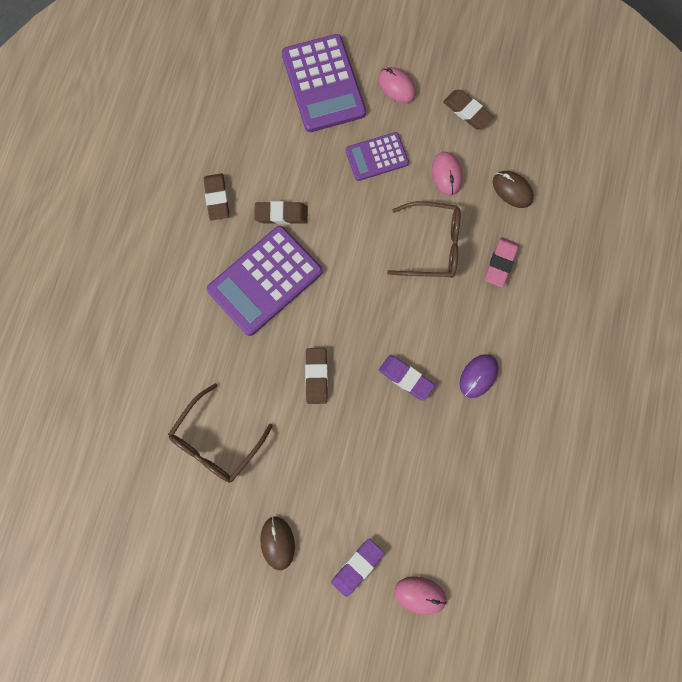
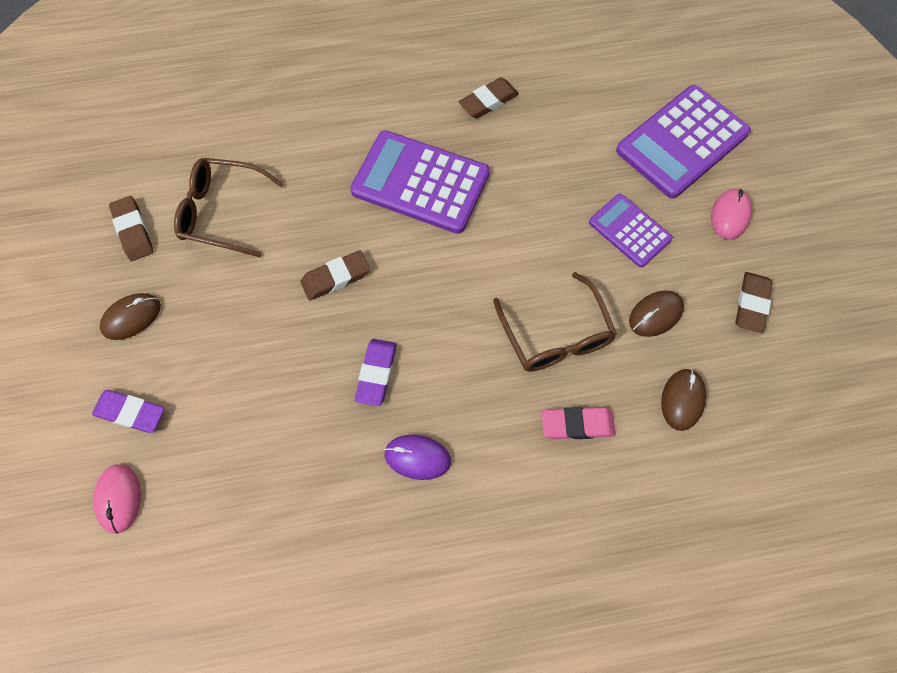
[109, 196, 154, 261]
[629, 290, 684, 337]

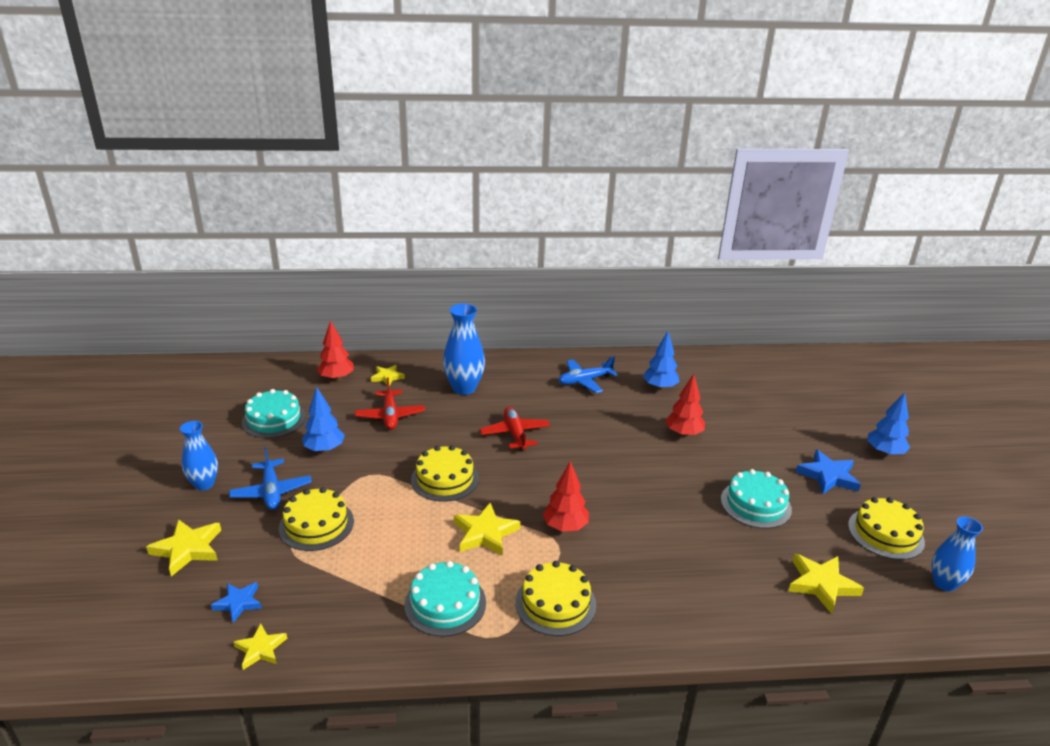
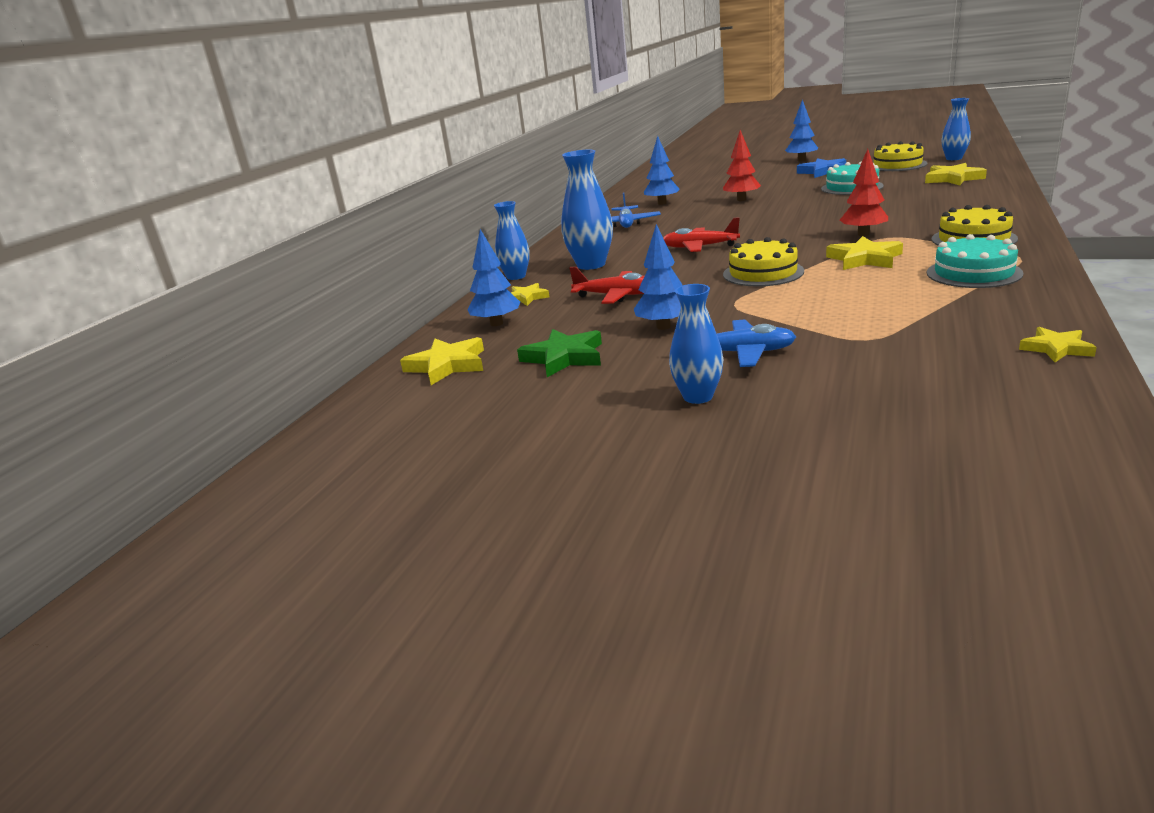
[400, 337, 484, 385]
[211, 582, 262, 623] (first image)
[517, 329, 602, 377]
[279, 487, 354, 551] (first image)
[467, 229, 520, 326]
[494, 201, 530, 280]

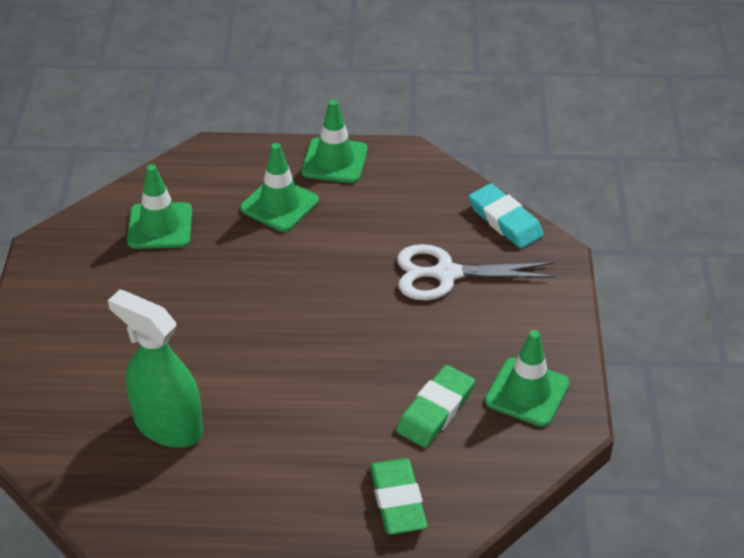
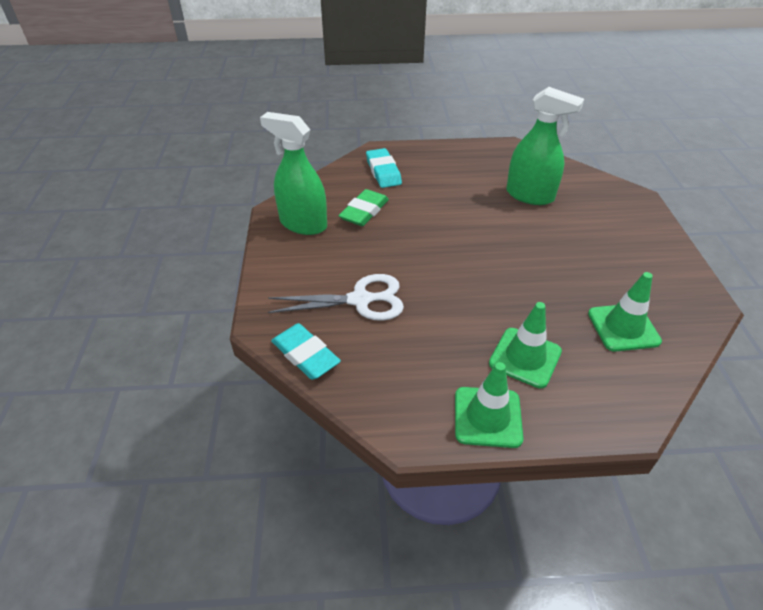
[366, 148, 402, 188]
[260, 112, 327, 235]

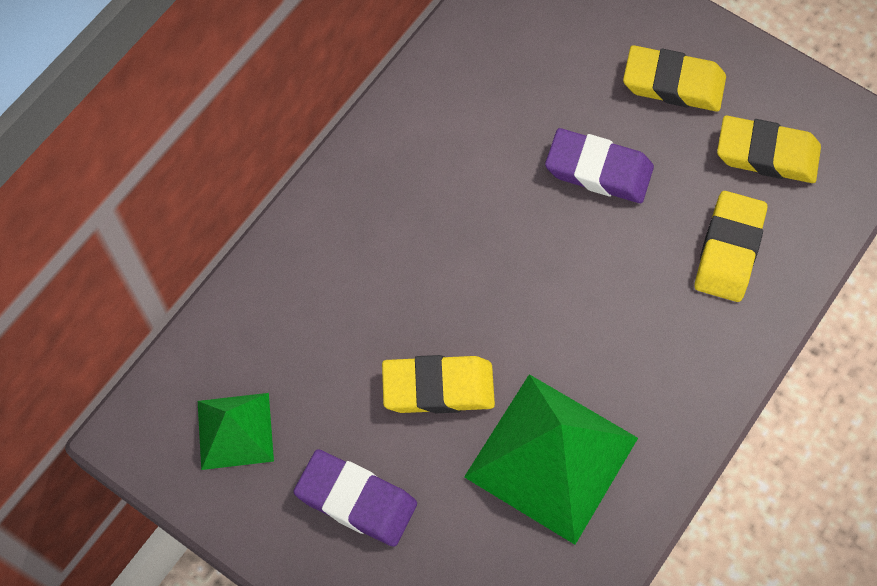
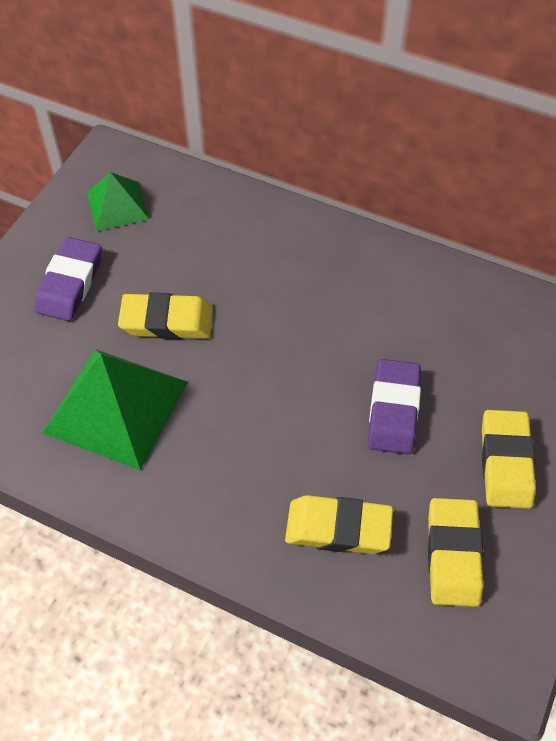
[118, 292, 213, 339]

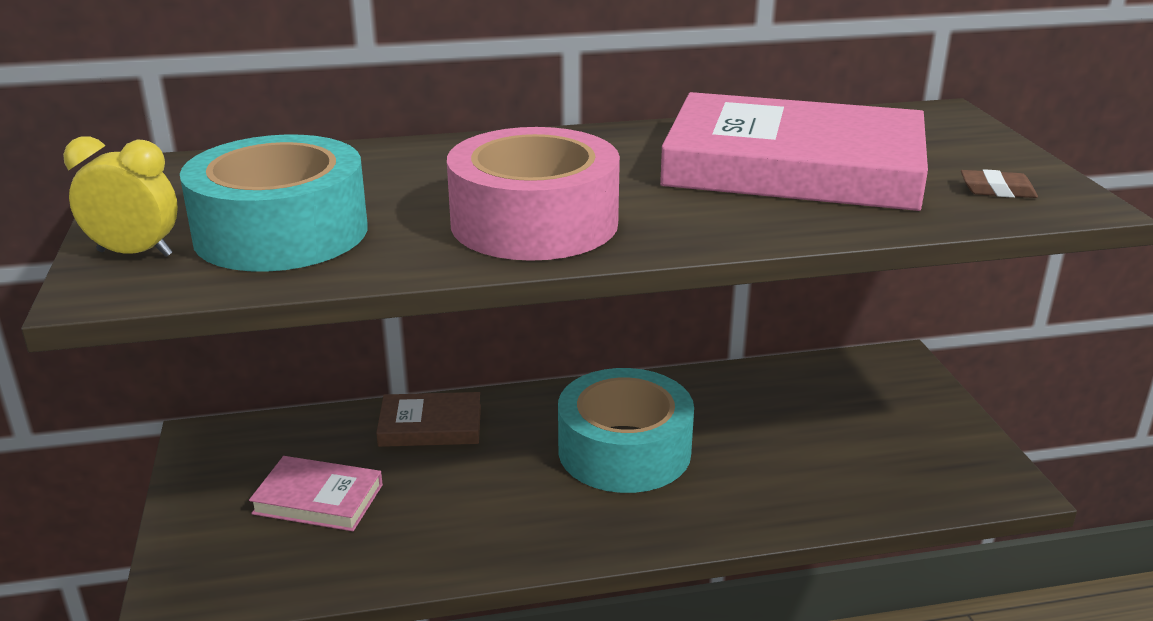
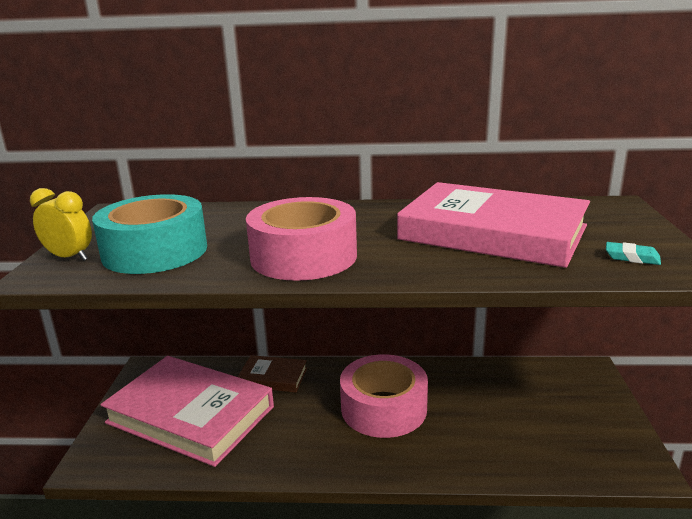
[100, 356, 274, 467]
[340, 354, 428, 438]
[606, 242, 661, 265]

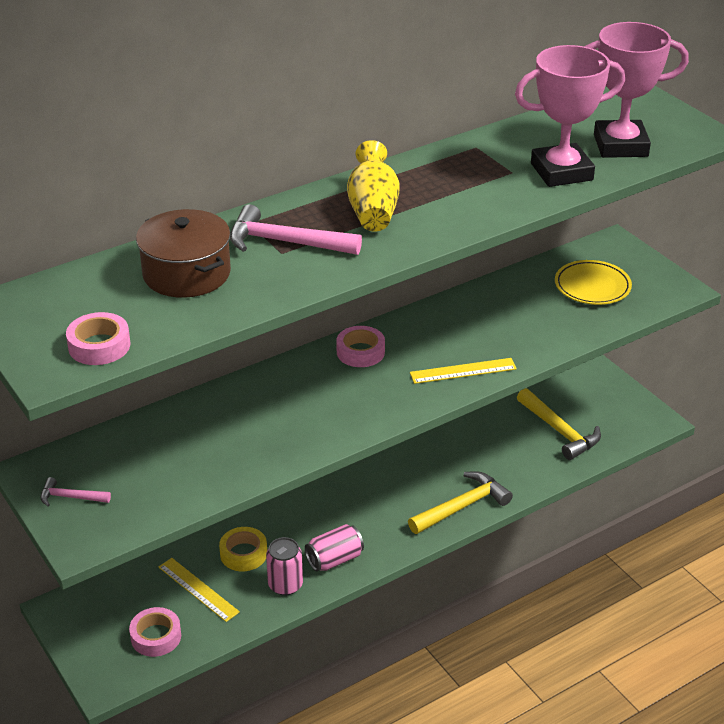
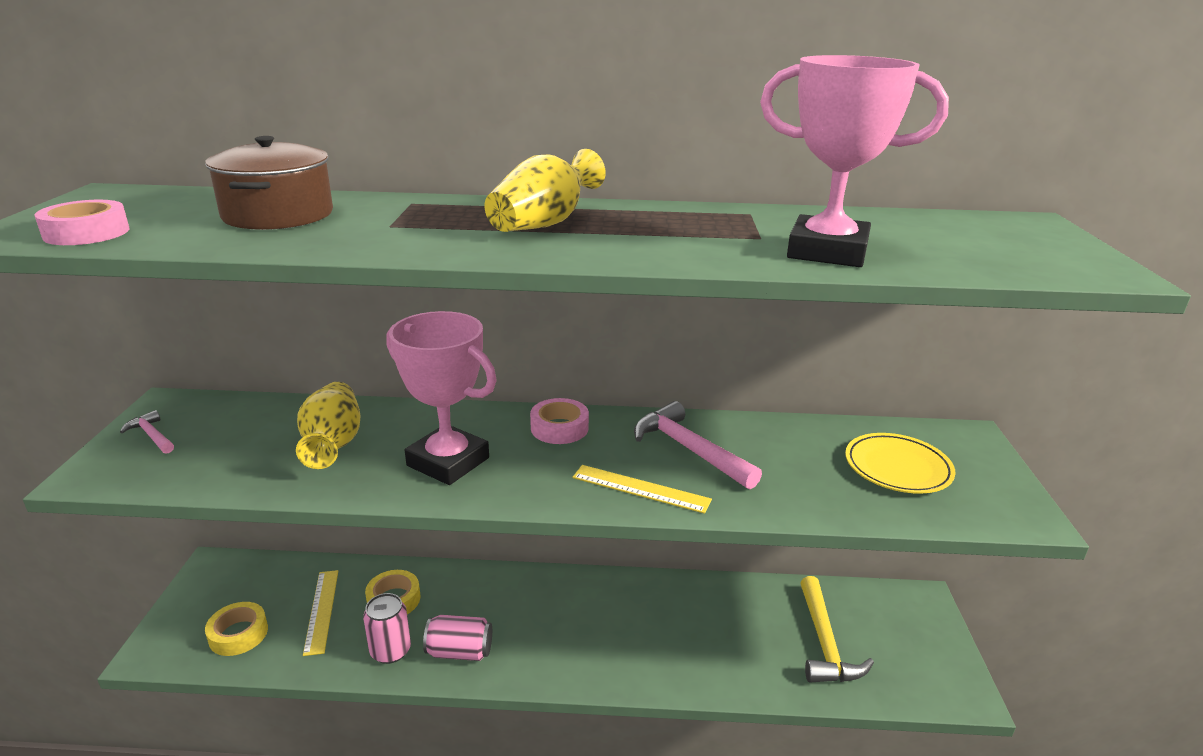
[205, 602, 268, 656]
[634, 401, 762, 489]
[408, 471, 513, 534] (first image)
[386, 311, 497, 485]
[296, 382, 360, 469]

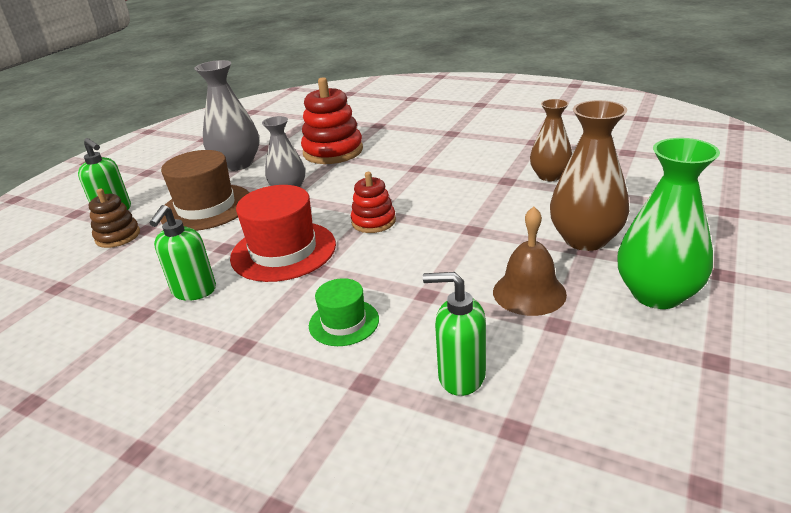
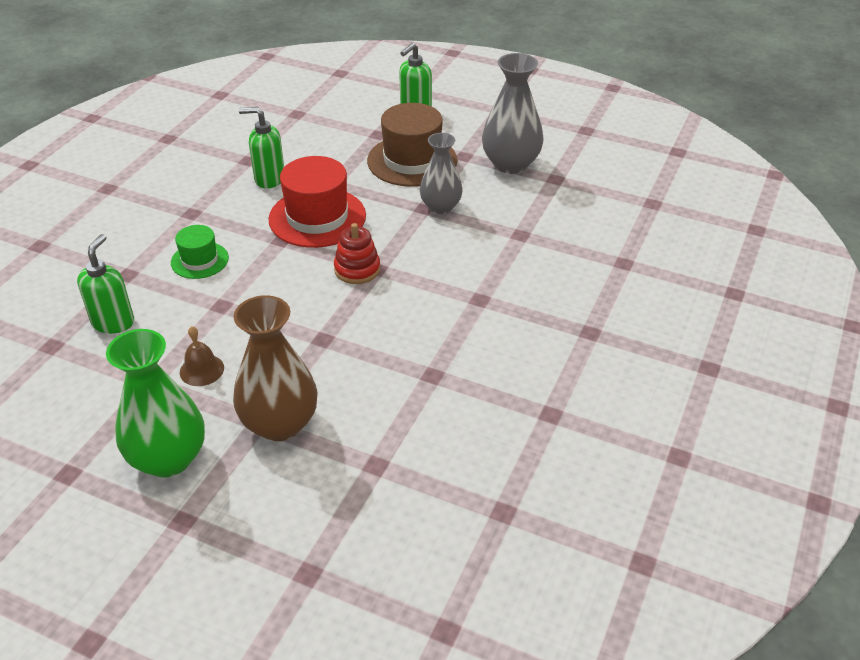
[89, 188, 140, 248] (first image)
[301, 77, 363, 164] (first image)
[180, 326, 224, 386]
[530, 99, 572, 181] (first image)

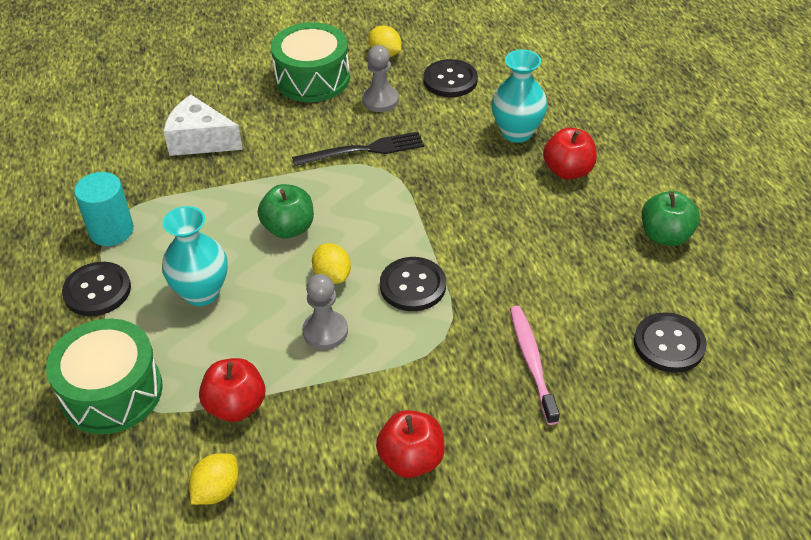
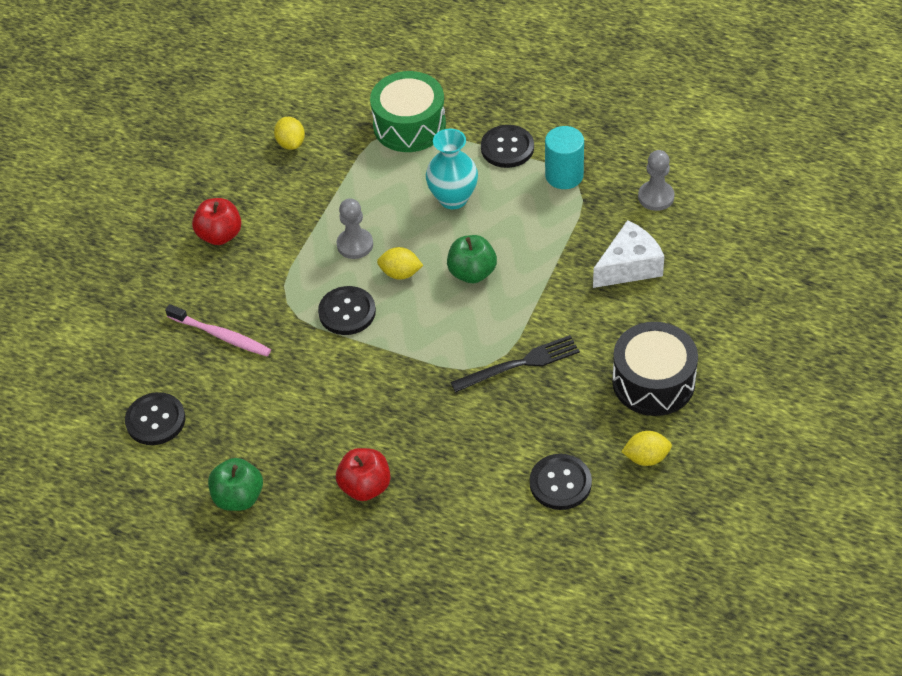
[199, 358, 266, 422] (first image)
[612, 322, 698, 416]
[451, 335, 580, 392]
[638, 150, 674, 211]
[491, 50, 547, 143] (first image)

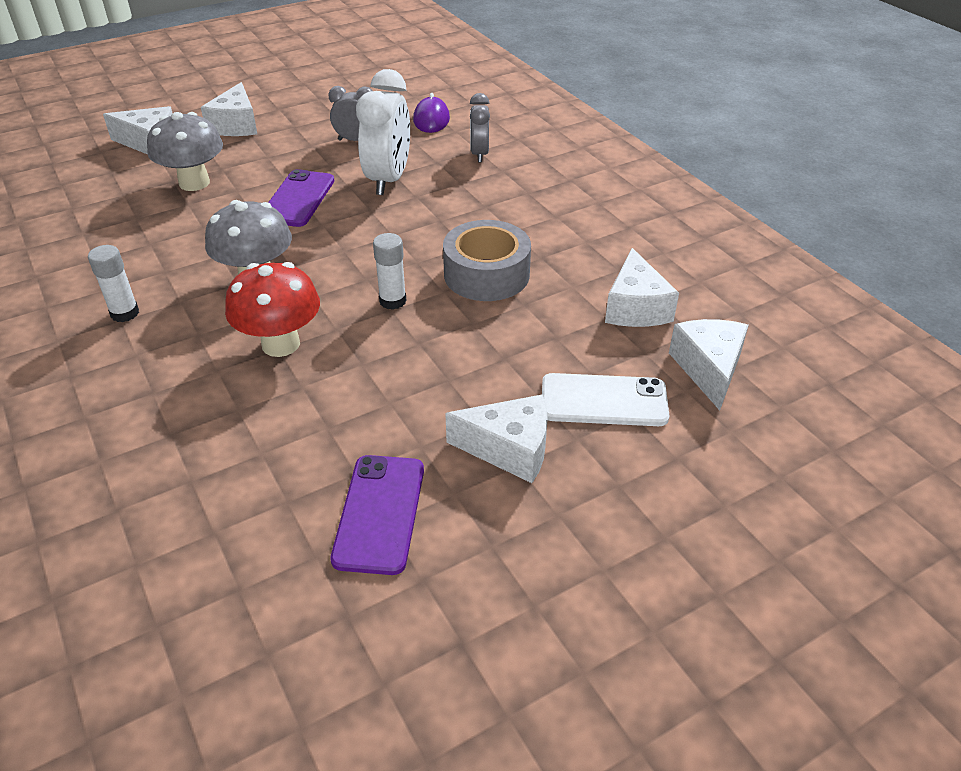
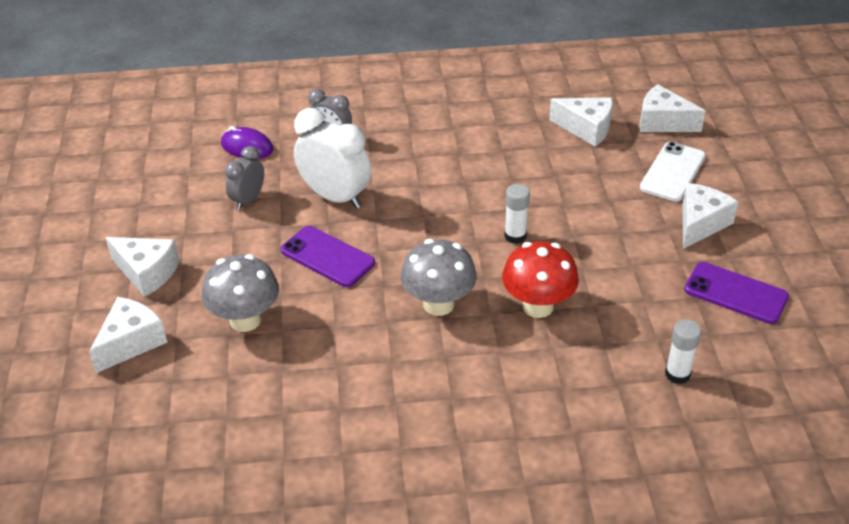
[665, 319, 701, 384]
[443, 220, 531, 301] (first image)

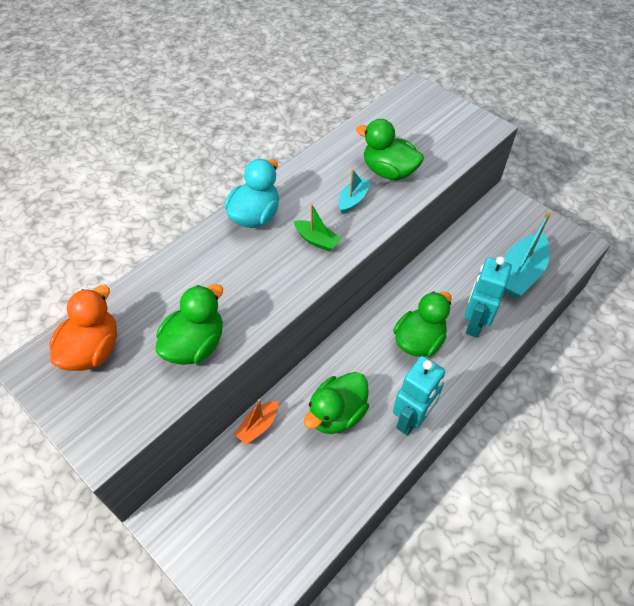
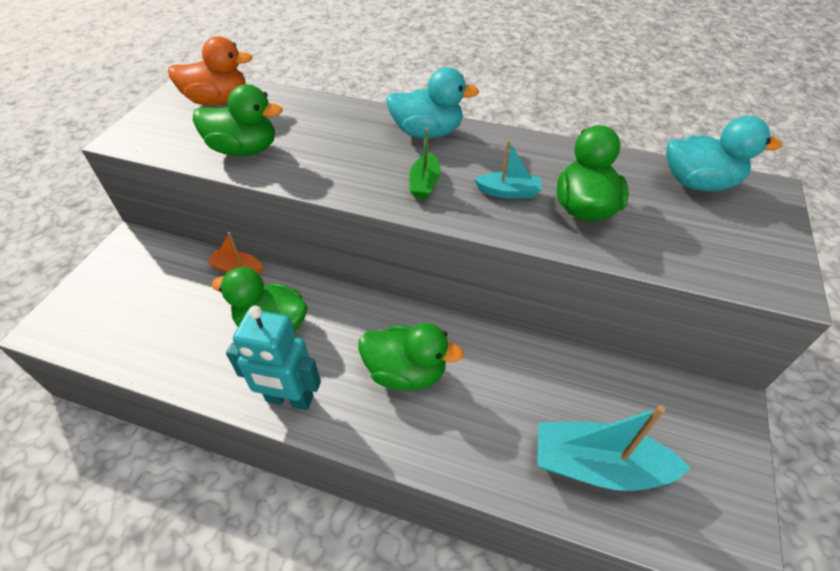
[465, 256, 512, 338] (first image)
[666, 116, 782, 191]

